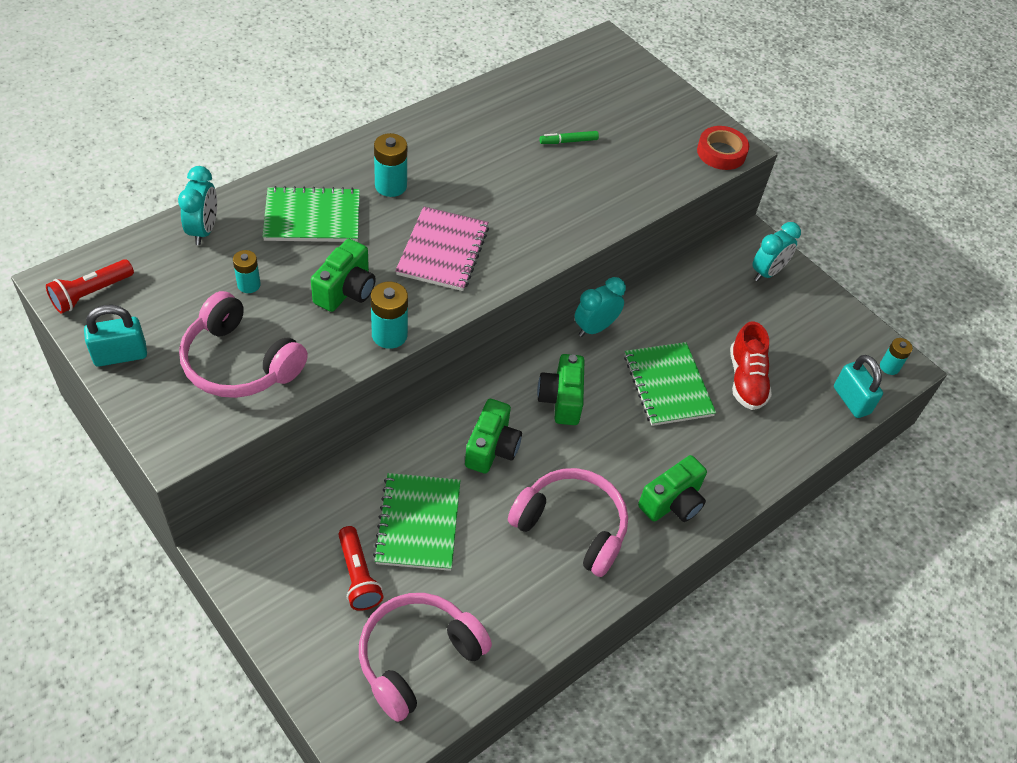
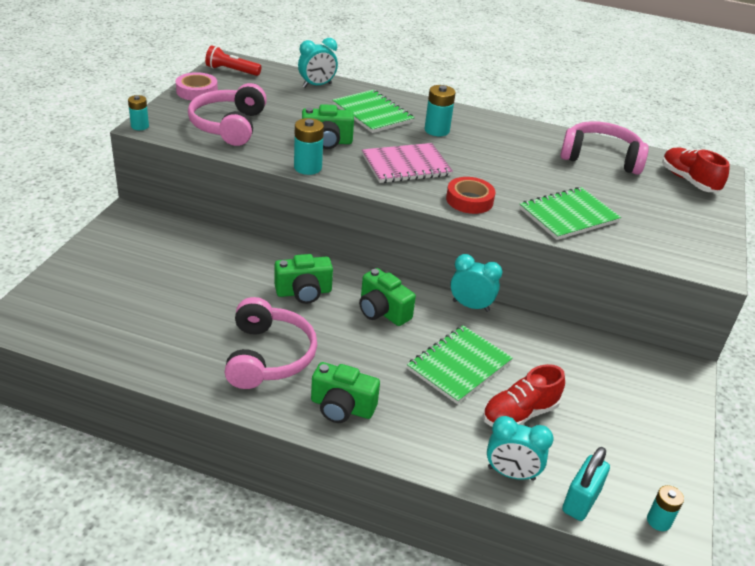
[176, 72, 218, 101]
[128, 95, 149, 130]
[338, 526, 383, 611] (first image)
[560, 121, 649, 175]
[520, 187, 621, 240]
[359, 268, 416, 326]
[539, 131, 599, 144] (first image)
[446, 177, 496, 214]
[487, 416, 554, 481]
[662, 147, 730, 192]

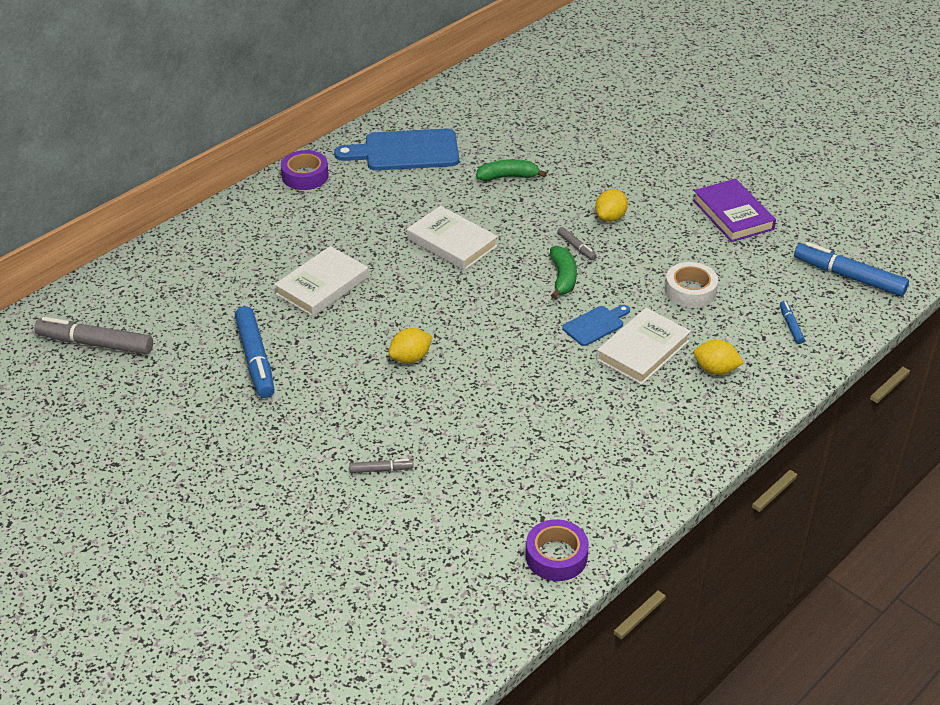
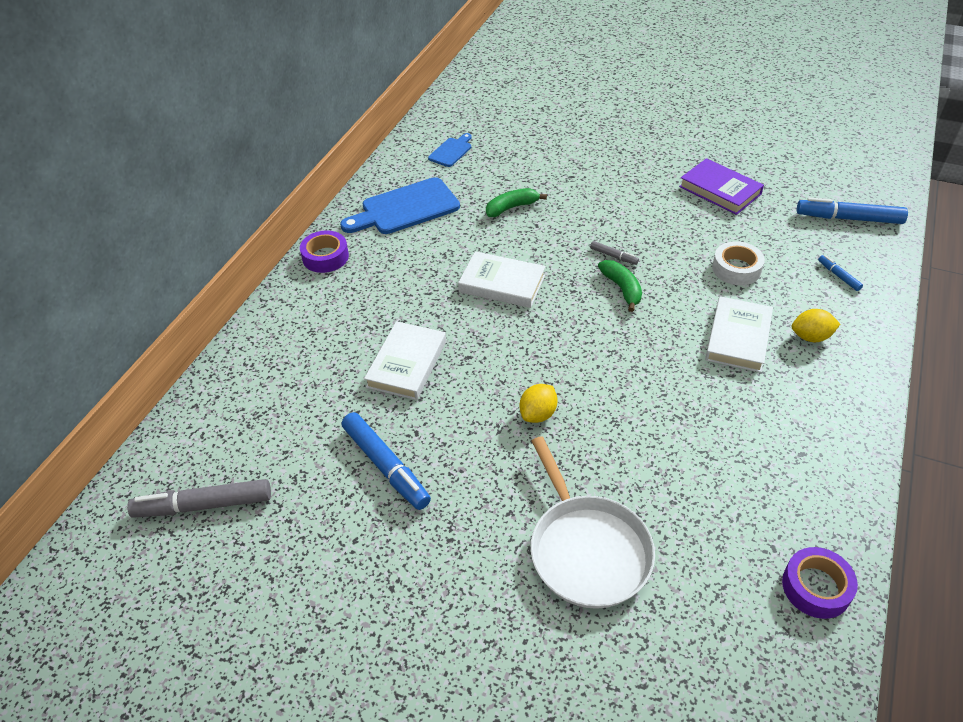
[530, 436, 655, 609]
[428, 133, 472, 167]
[595, 189, 628, 222] (first image)

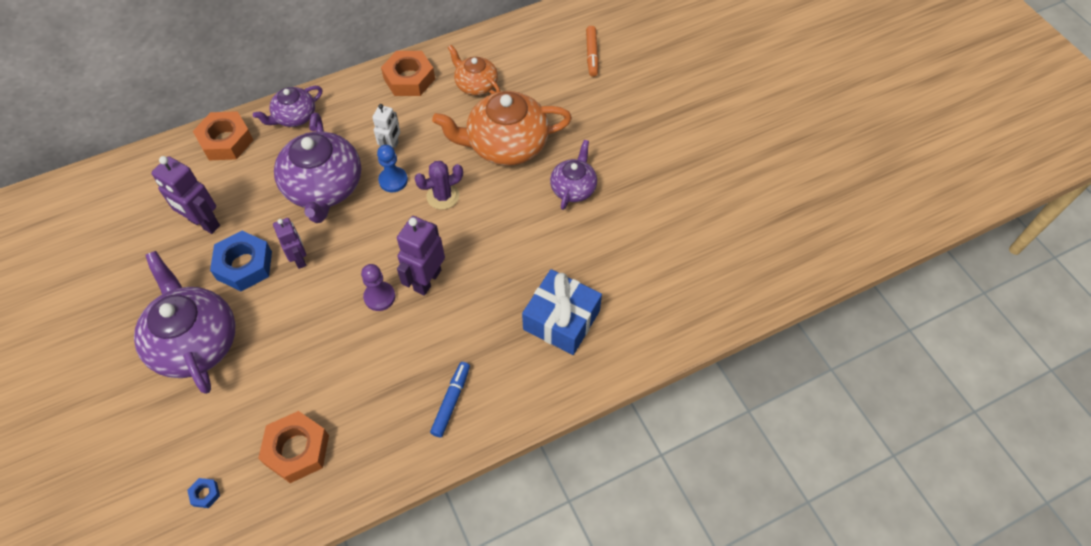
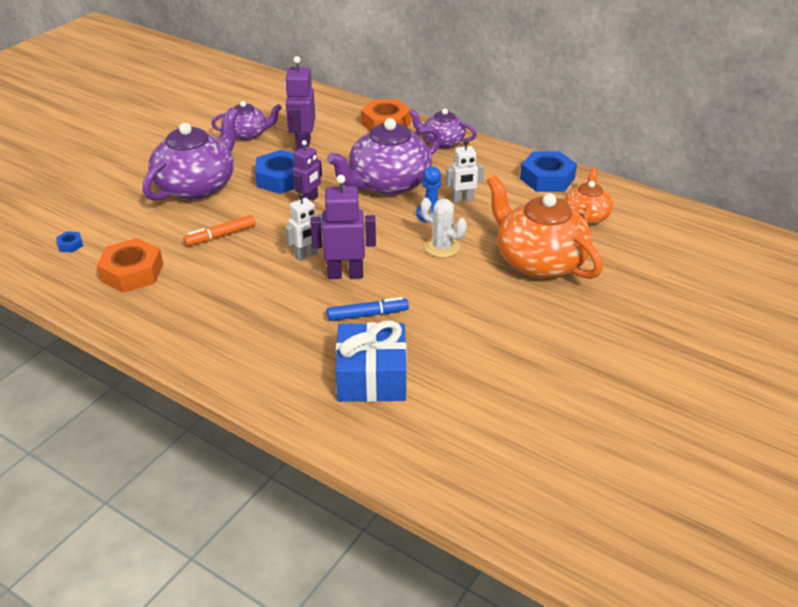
[285, 192, 322, 261]
[520, 152, 577, 192]
[421, 198, 467, 258]
[327, 297, 409, 321]
[211, 101, 282, 141]
[183, 215, 255, 246]

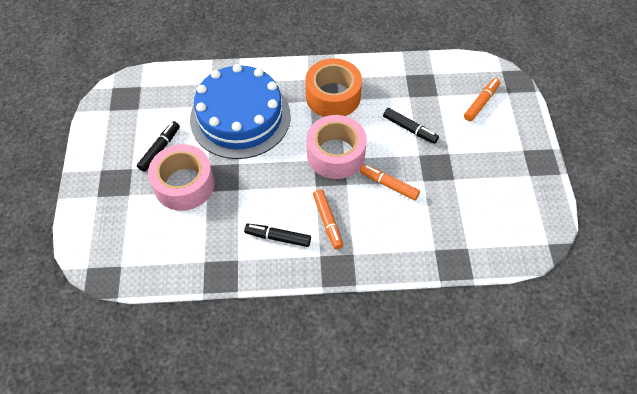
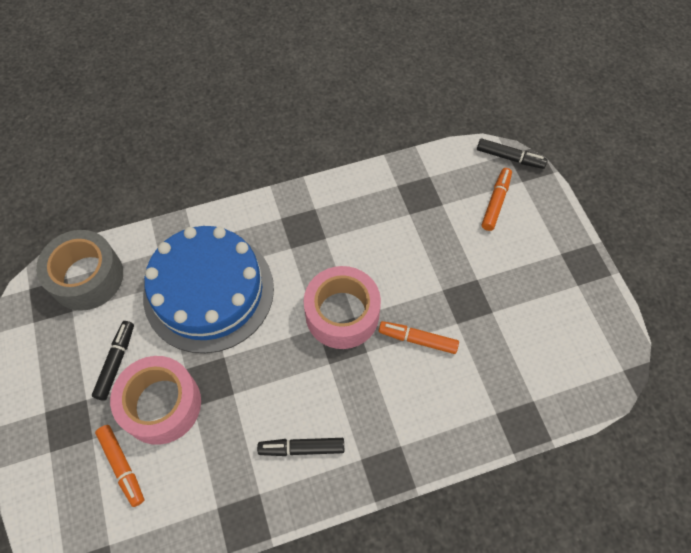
[305, 58, 362, 117] (first image)
[95, 425, 144, 507]
[477, 138, 548, 169]
[36, 230, 123, 311]

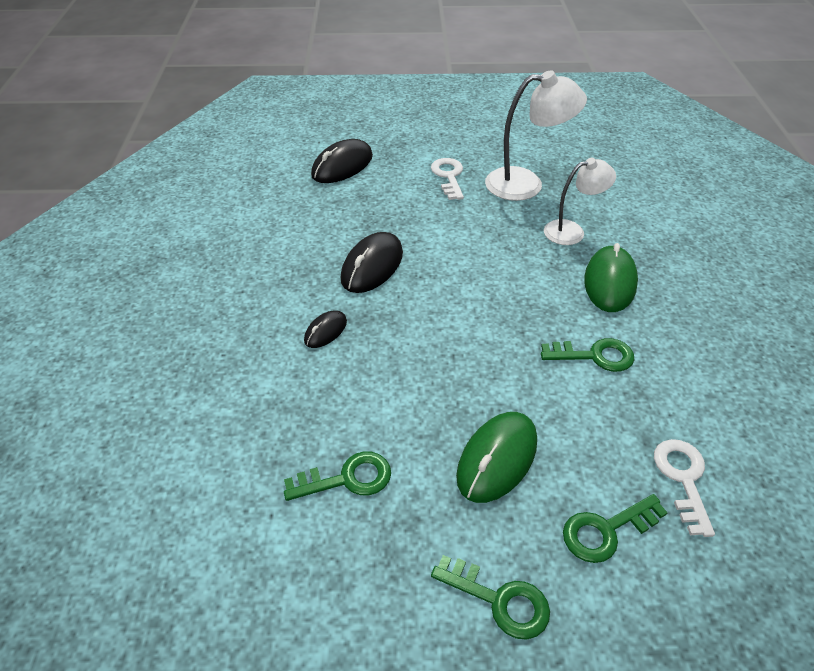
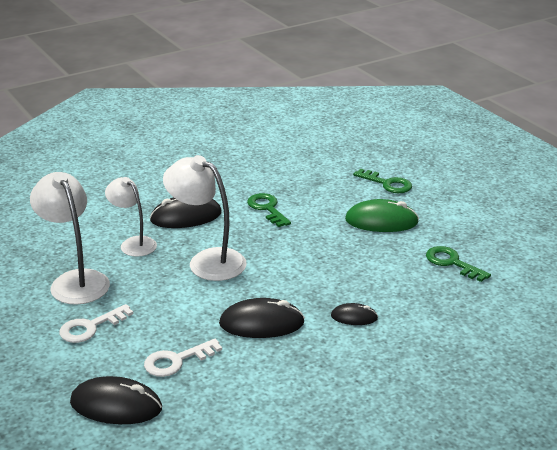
[431, 555, 550, 640] (first image)
[150, 197, 222, 228]
[144, 339, 222, 377]
[163, 155, 247, 281]

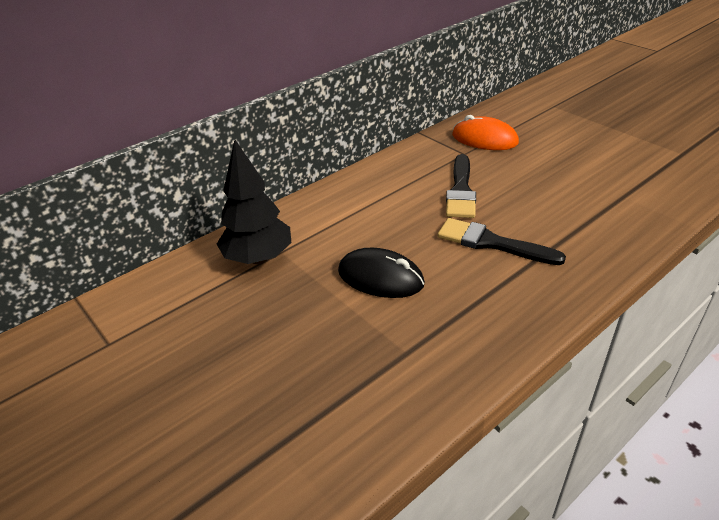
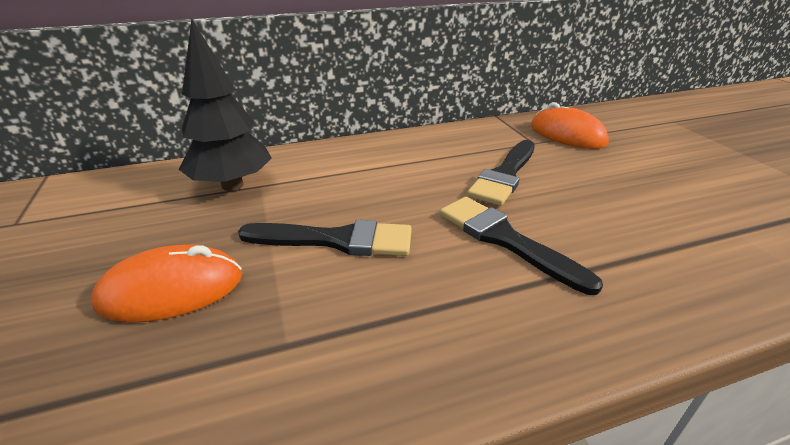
[238, 220, 412, 256]
[91, 245, 242, 323]

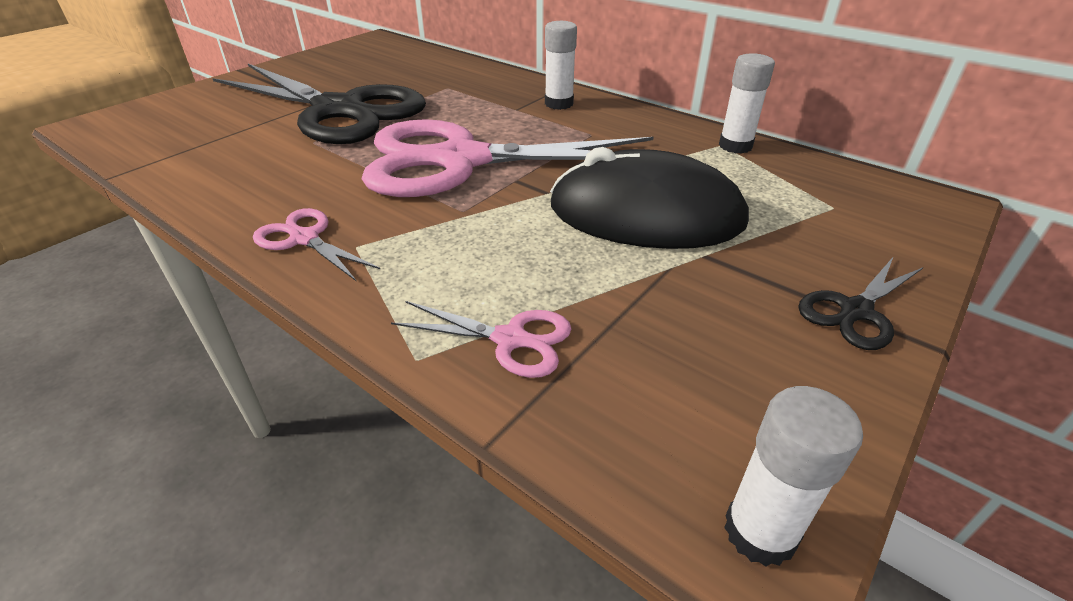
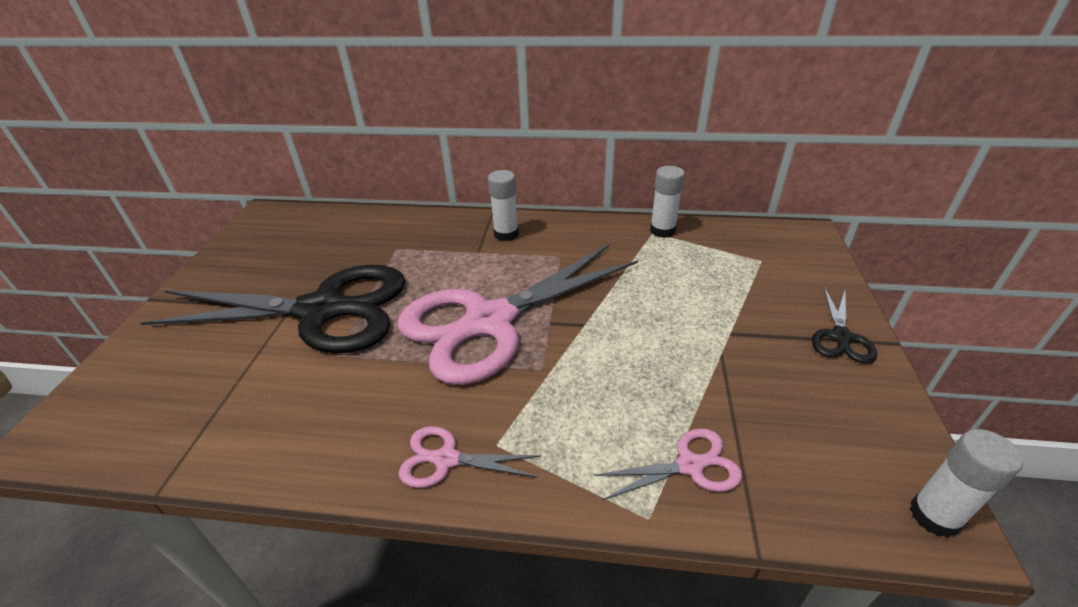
[550, 147, 749, 249] (first image)

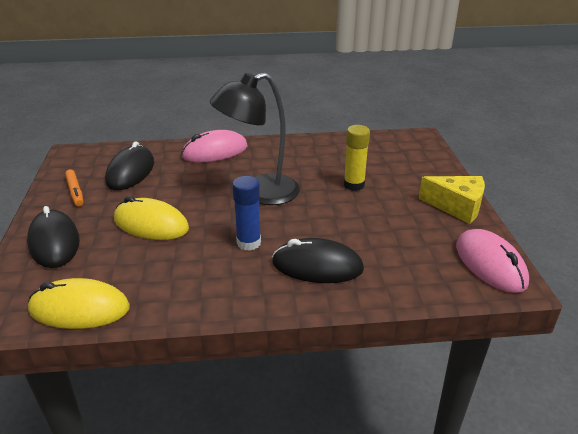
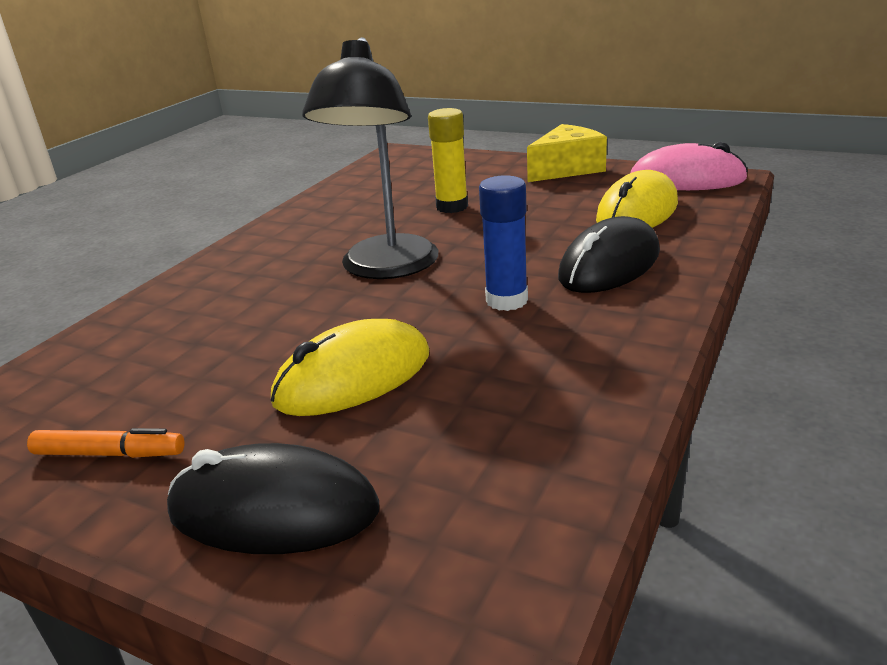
[596, 170, 678, 228]
[105, 141, 154, 190] (first image)
[181, 130, 248, 162] (first image)

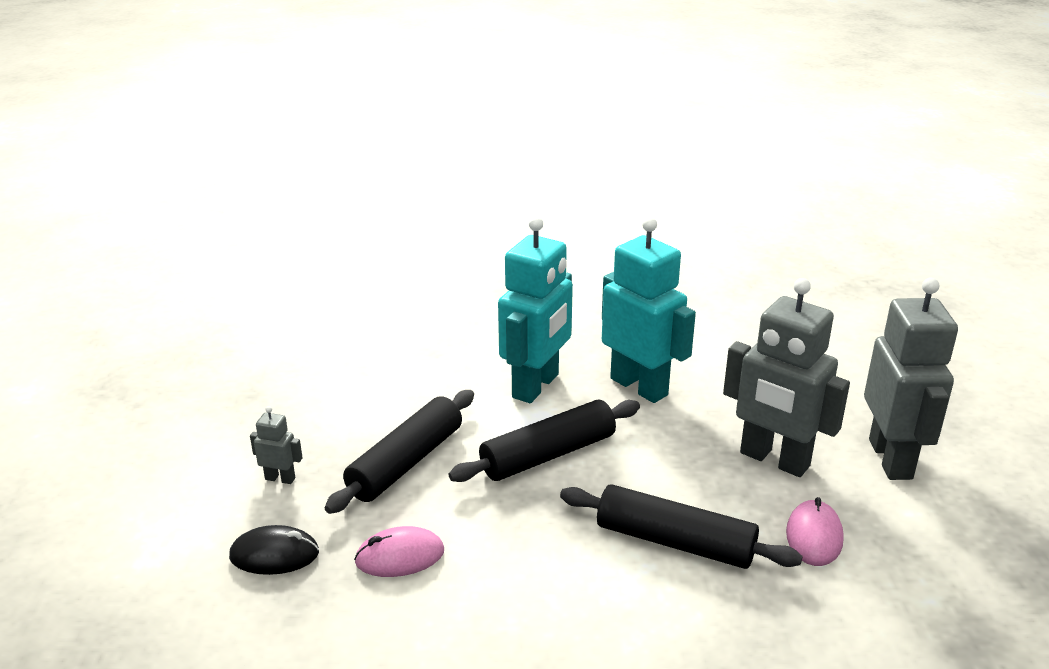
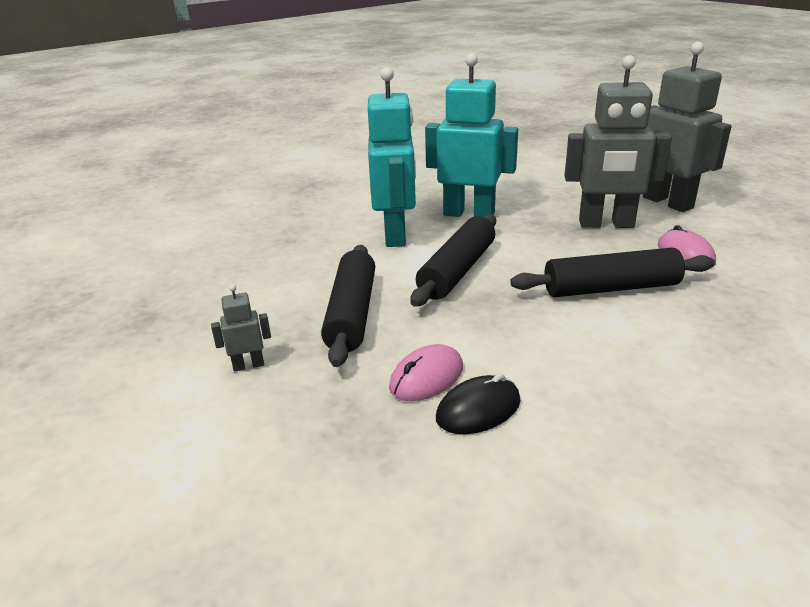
[436, 374, 521, 434]

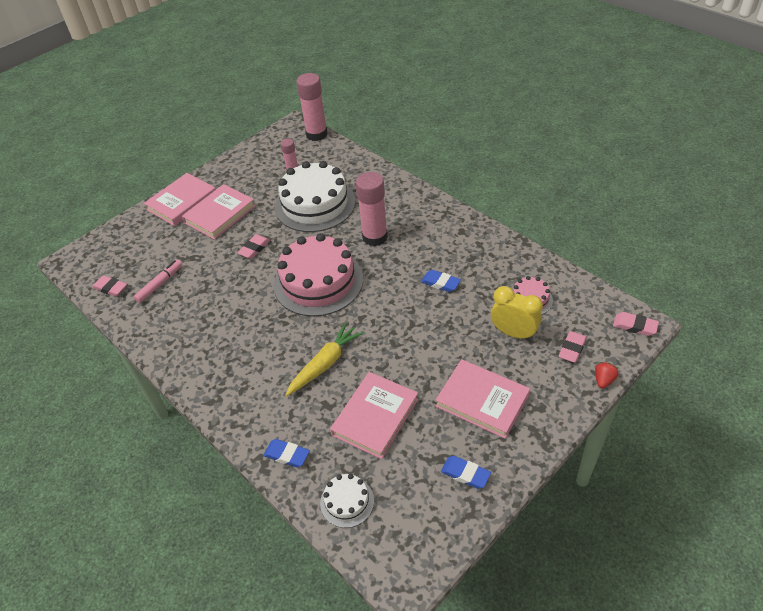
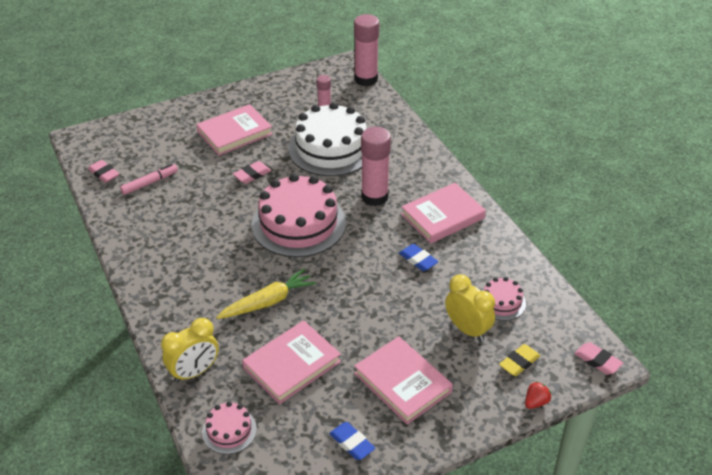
[401, 183, 486, 244]
[161, 318, 219, 383]
[202, 401, 257, 454]
[499, 344, 540, 376]

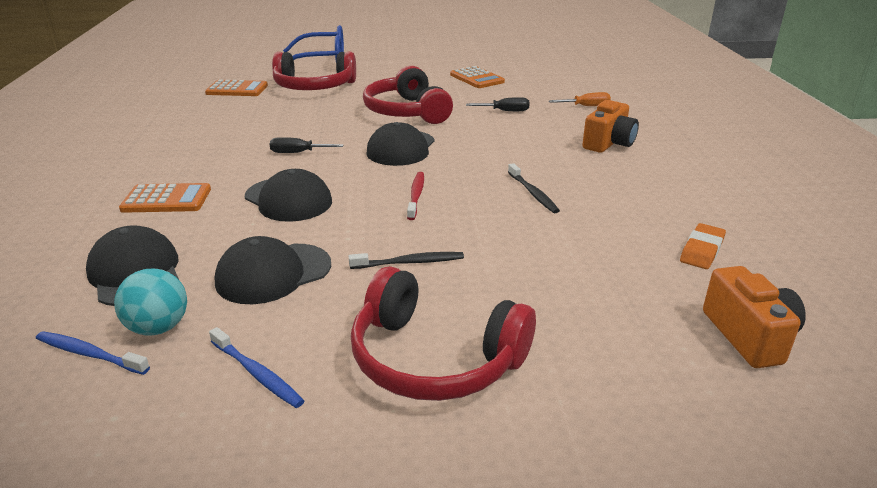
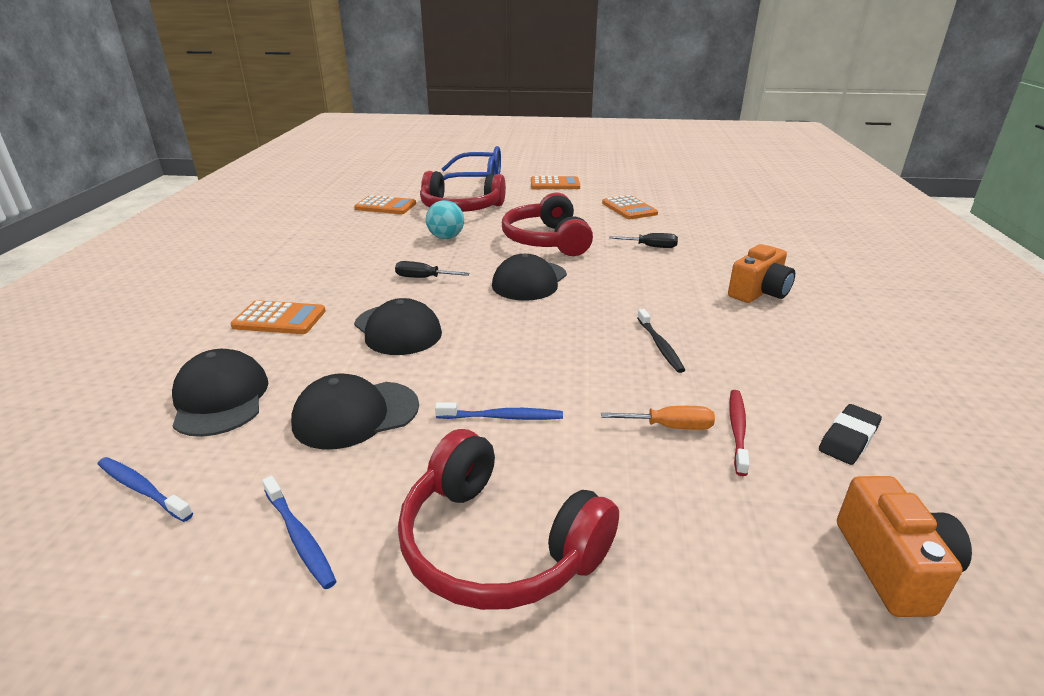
[426, 200, 464, 239]
[435, 402, 563, 420]
[729, 390, 749, 476]
[601, 406, 715, 430]
[819, 404, 882, 465]
[531, 176, 580, 189]

